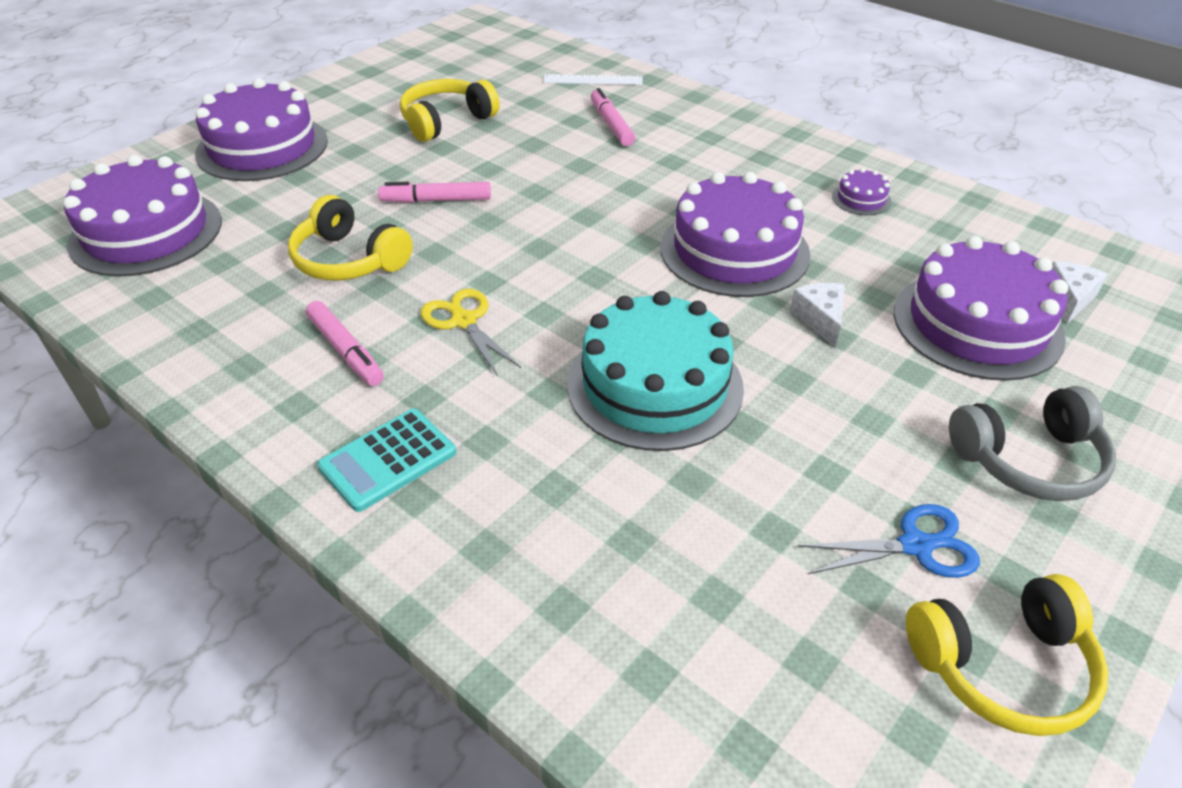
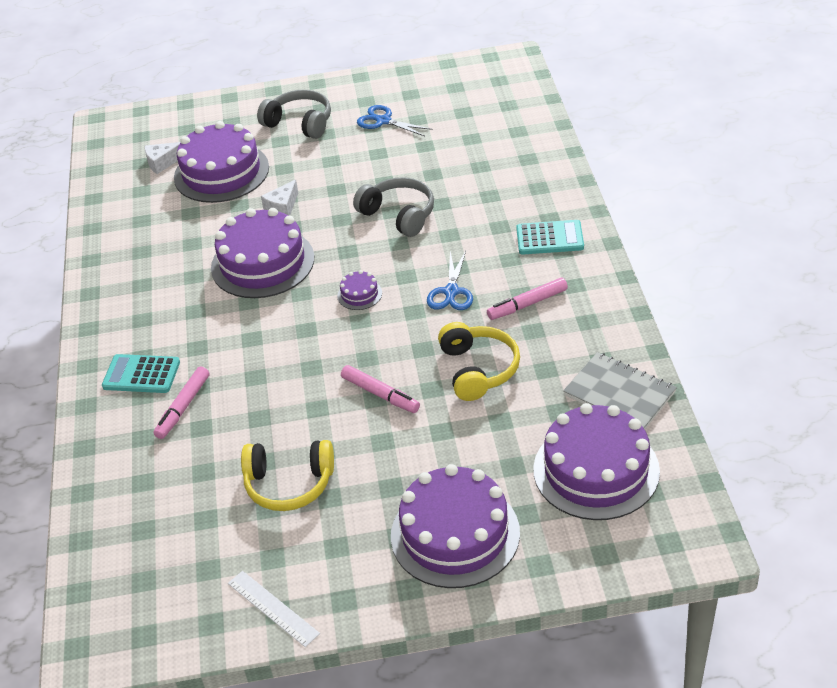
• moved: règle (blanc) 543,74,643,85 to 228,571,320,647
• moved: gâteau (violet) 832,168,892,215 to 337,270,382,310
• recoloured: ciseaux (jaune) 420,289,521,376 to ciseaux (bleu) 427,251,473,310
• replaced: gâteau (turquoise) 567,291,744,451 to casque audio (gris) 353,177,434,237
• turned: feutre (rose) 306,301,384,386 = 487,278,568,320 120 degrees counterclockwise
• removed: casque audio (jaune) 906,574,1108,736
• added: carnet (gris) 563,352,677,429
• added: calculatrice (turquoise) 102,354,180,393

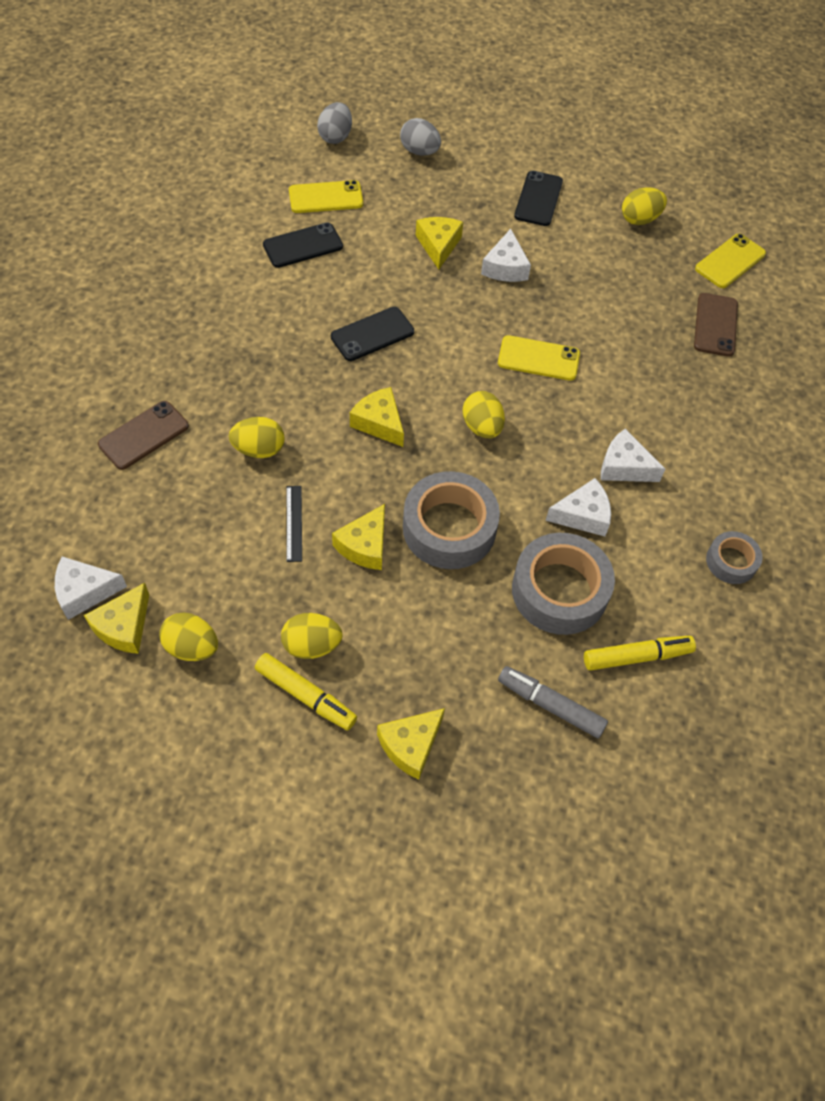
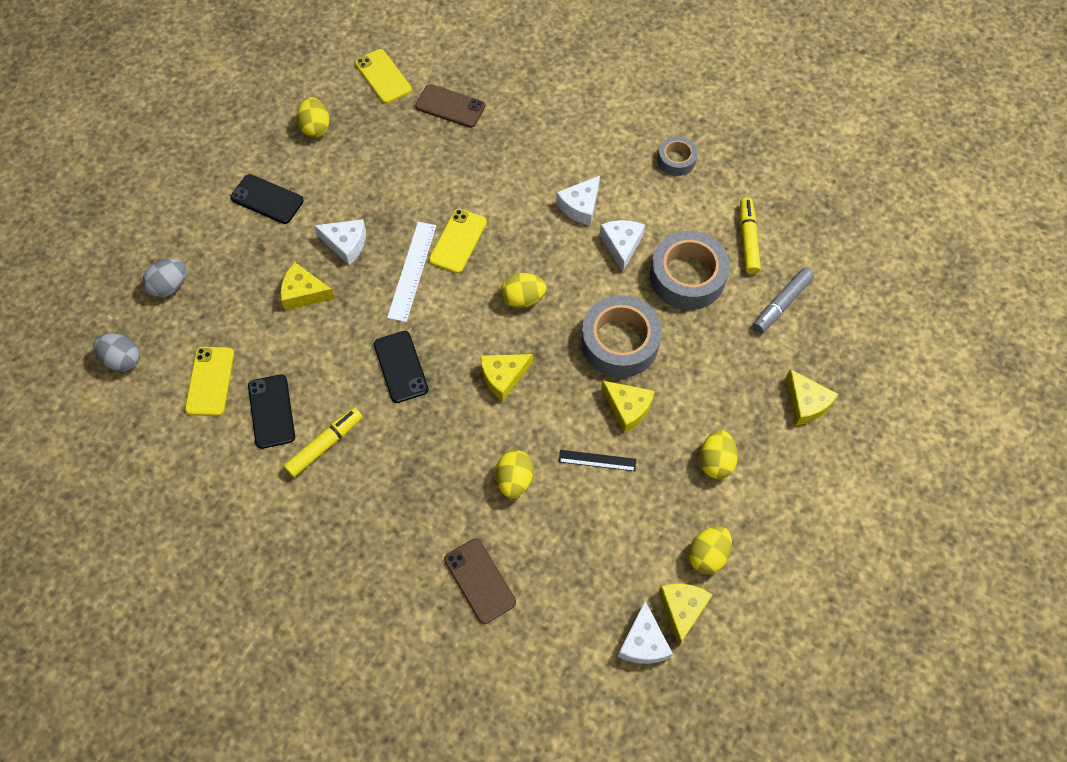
• turned: fromage (jaune) 84,583,149,654 = 658,584,713,647 120 degrees counterclockwise
• moved: feutre (jaune) 255,653,357,730 to 283,408,362,477
• added: règle (blanc) 387,222,436,322

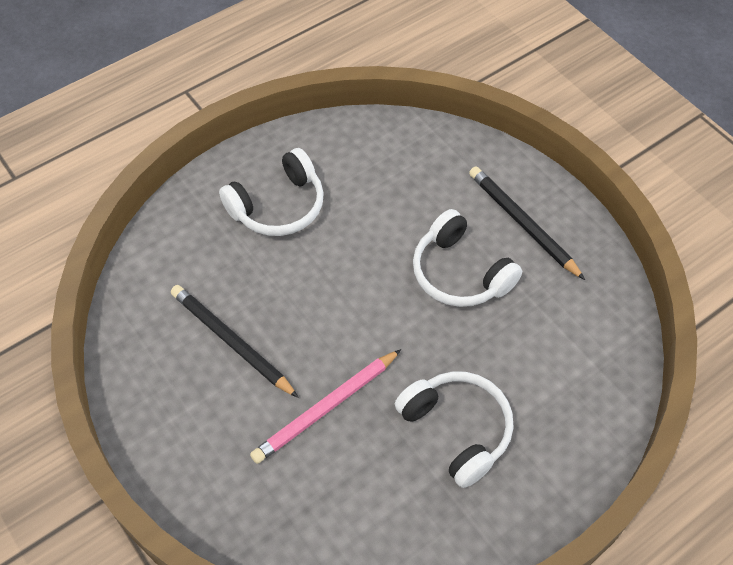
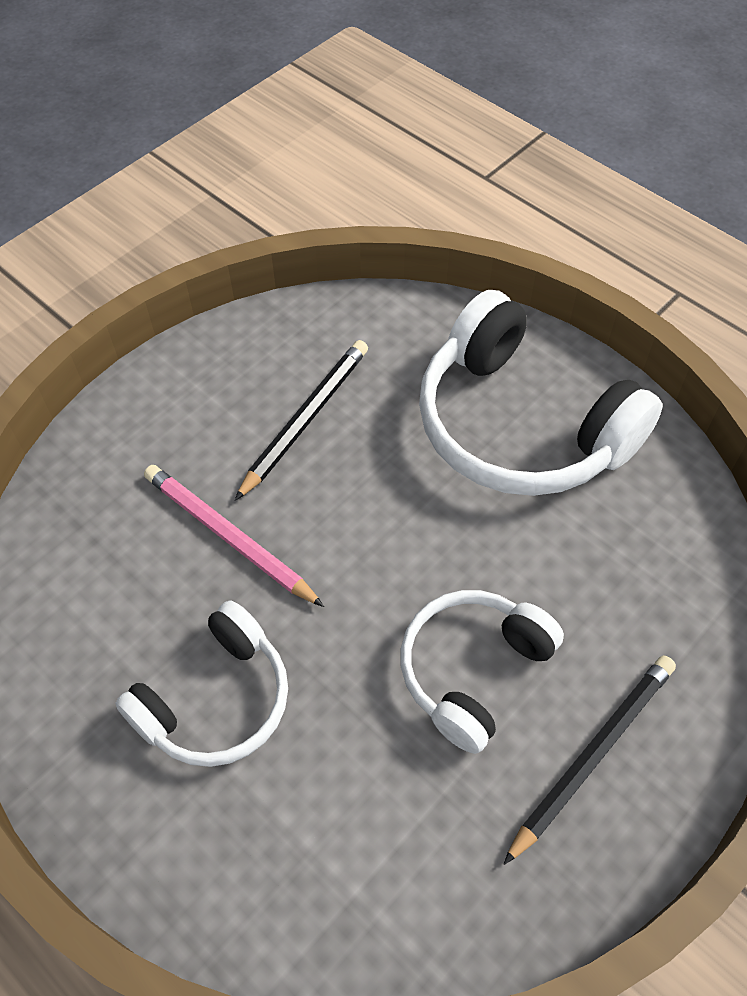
• resized: casque audio (blanc) 219,148,324,236 = 419,290,663,496 x1.64

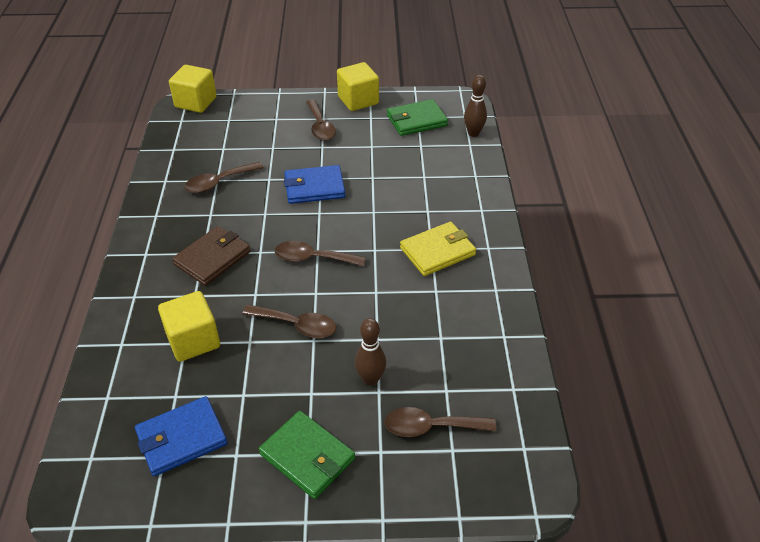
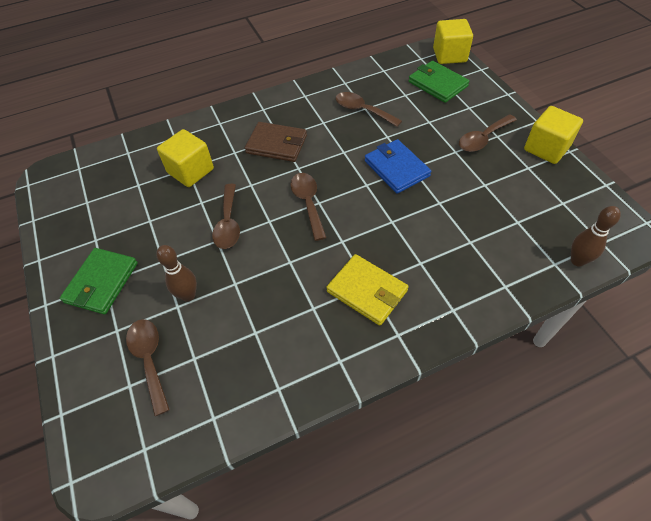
• moved: portefeuille (vert) 387,99,448,136 to 409,61,470,103
• removed: portefeuille (bleu) 135,396,227,476

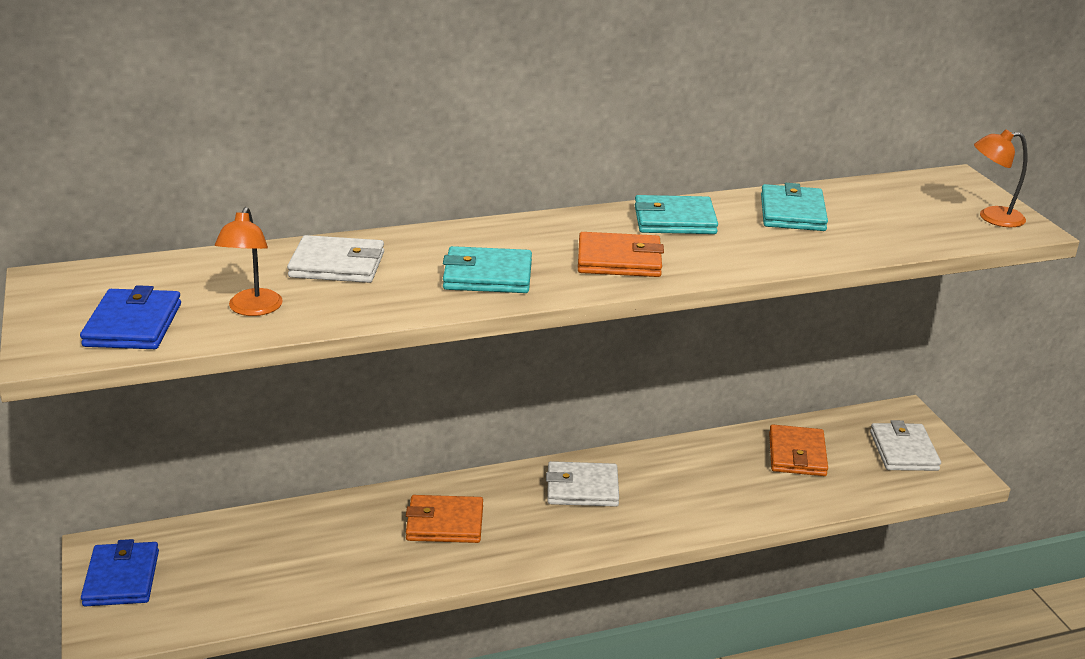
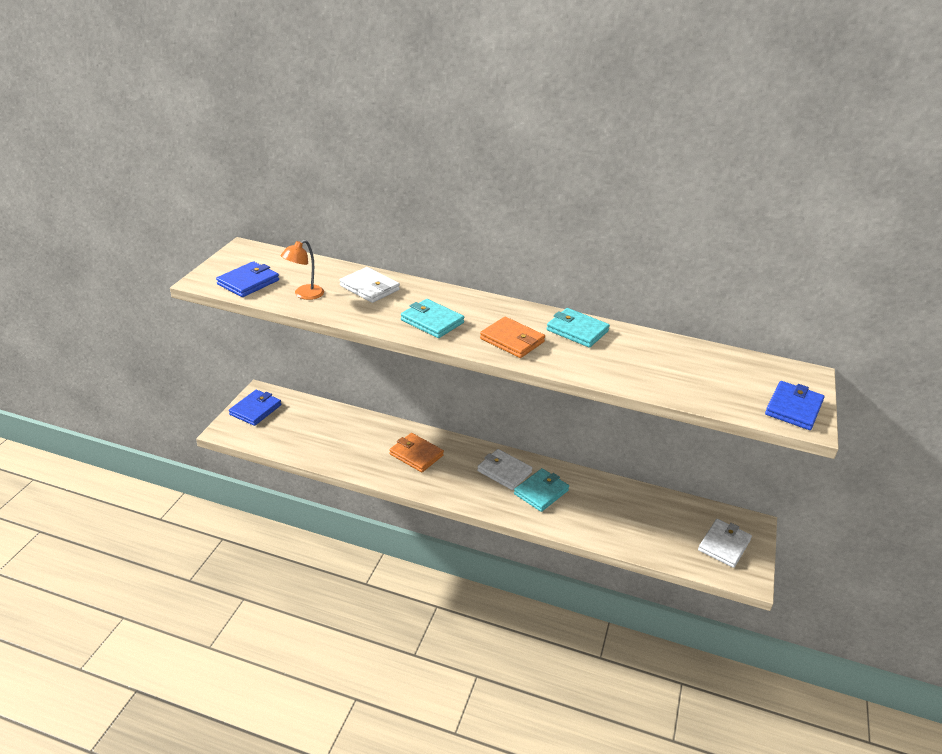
• replaced: lampe (orange) 974,129,1027,227 to portefeuille (bleu) 765,381,825,430
• moved: portefeuille (turquoise) 761,183,828,231 to 514,468,569,512
• removed: portefeuille (orange) 769,424,828,476

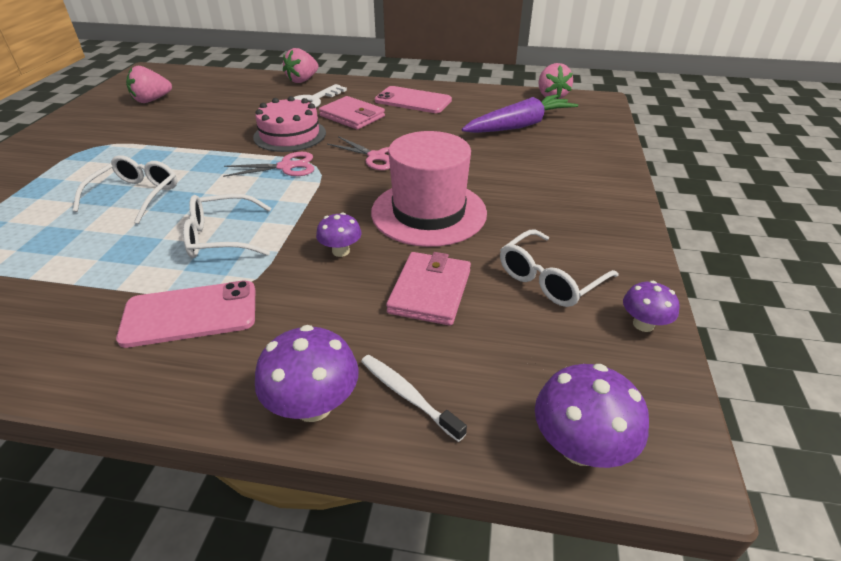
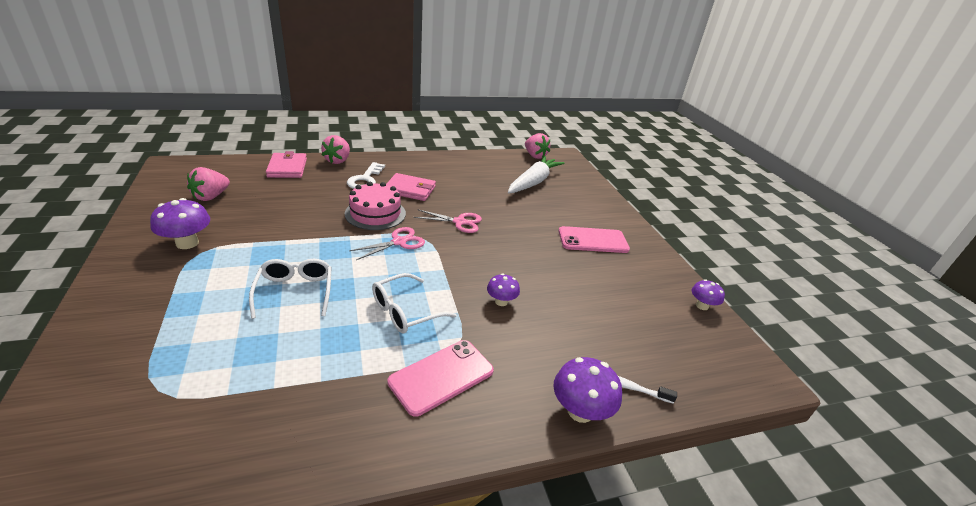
• moved: téléphone (rose) 375,86,452,113 to 559,226,630,253
• recoloured: carotte (violet) 462,94,578,133 to carotte (blanc) 508,156,564,193
• removed: chapeau (rose) 371,131,487,247
• removed: lunettes (blanc) 500,230,618,307
• moved: portefeuille (rose) 386,252,471,326 to 266,151,307,178
• moved: champignon (violet) 535,364,649,468 to 150,198,210,249

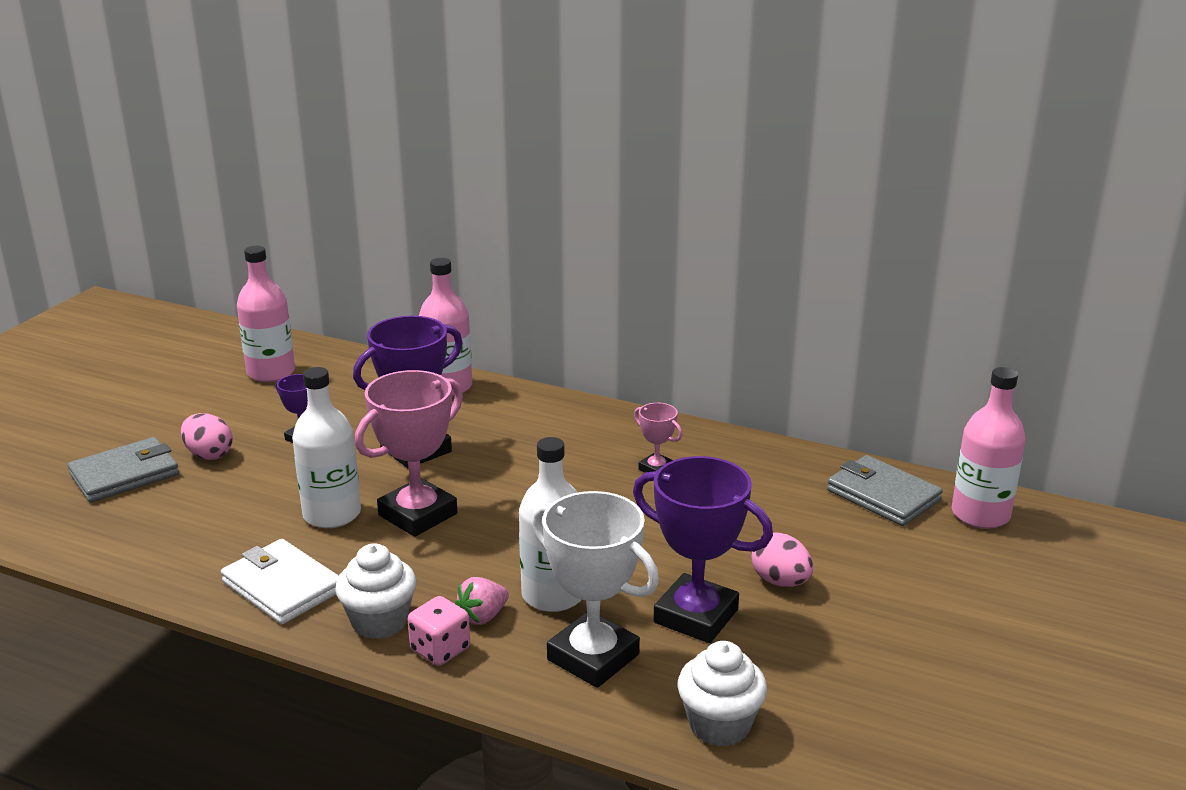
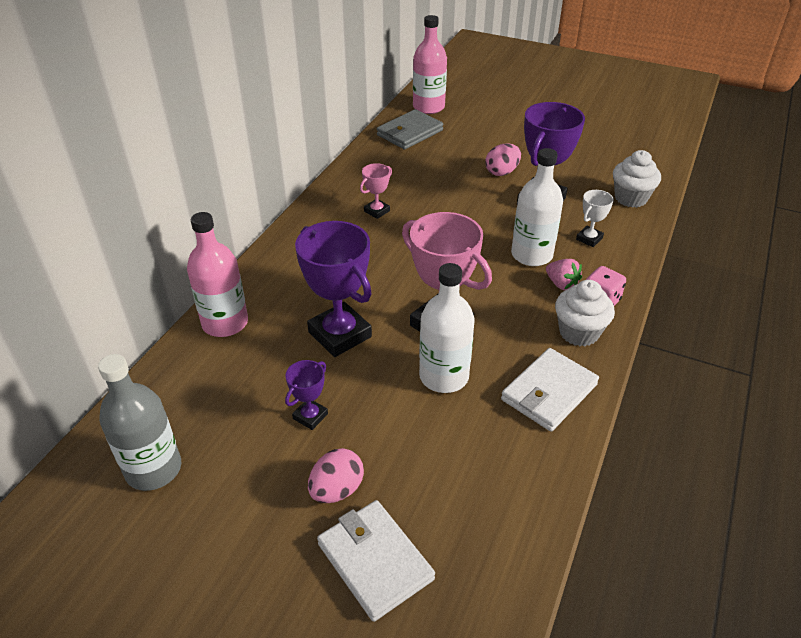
• recoloured: bouteille (rose) 237,246,295,382 to bouteille (gris) 98,354,181,491
• recoloured: portefeuille (gris) 68,437,179,503 to portefeuille (blanc) 317,500,435,622
• resized: trophée (blanc) 532,491,659,688 = 576,190,614,247 x0.49

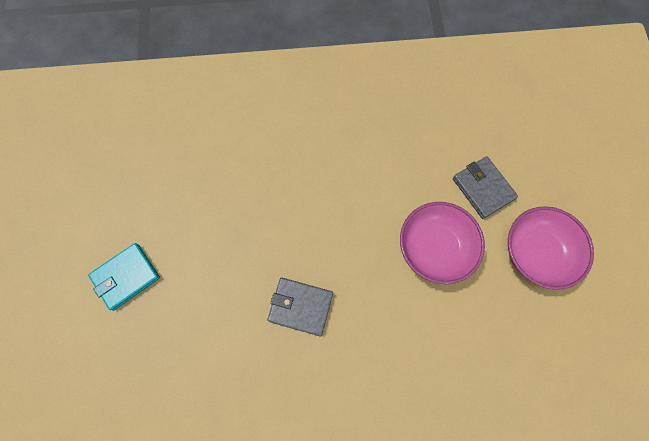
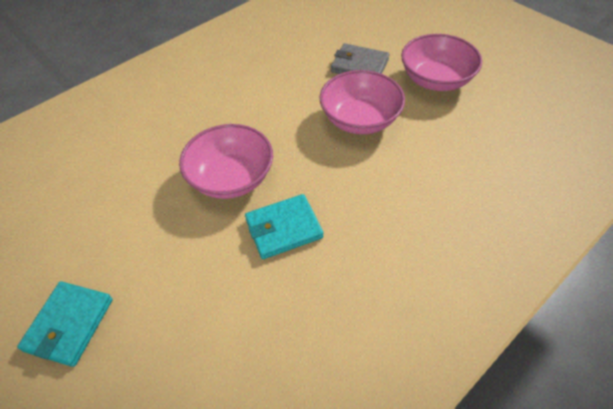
• recoloured: portefeuille (gris) 267,278,333,336 to portefeuille (turquoise) 245,194,323,259
• added: bol (rose) 179,124,273,199

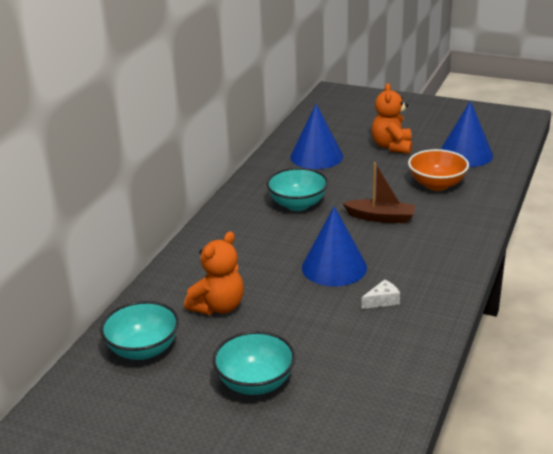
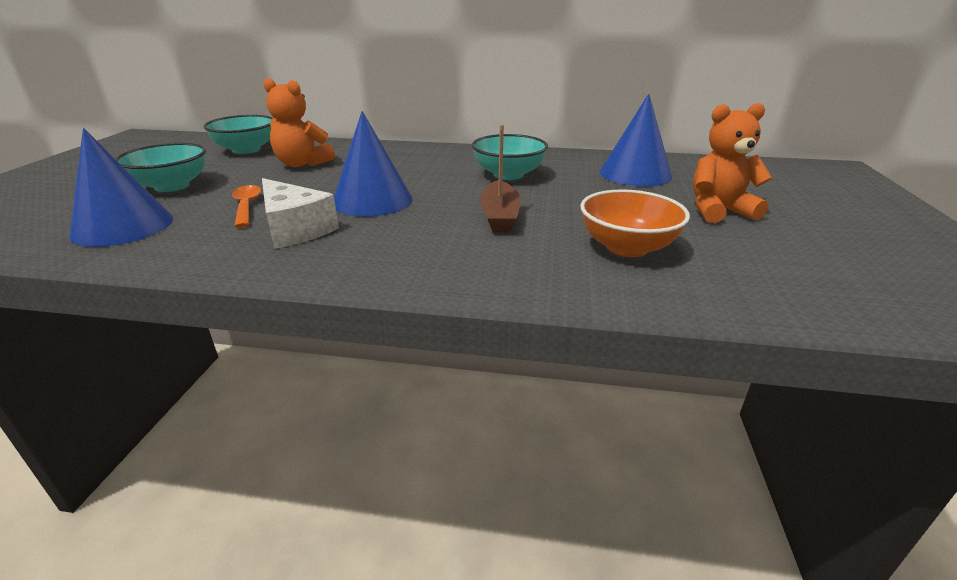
• moved: cône (bleu) 441,101,493,167 to 69,128,173,247
• resized: fromage (blanc) 362,279,400,309 = 262,178,339,249 x1.91
• added: cuillère (orange) 232,185,261,228

